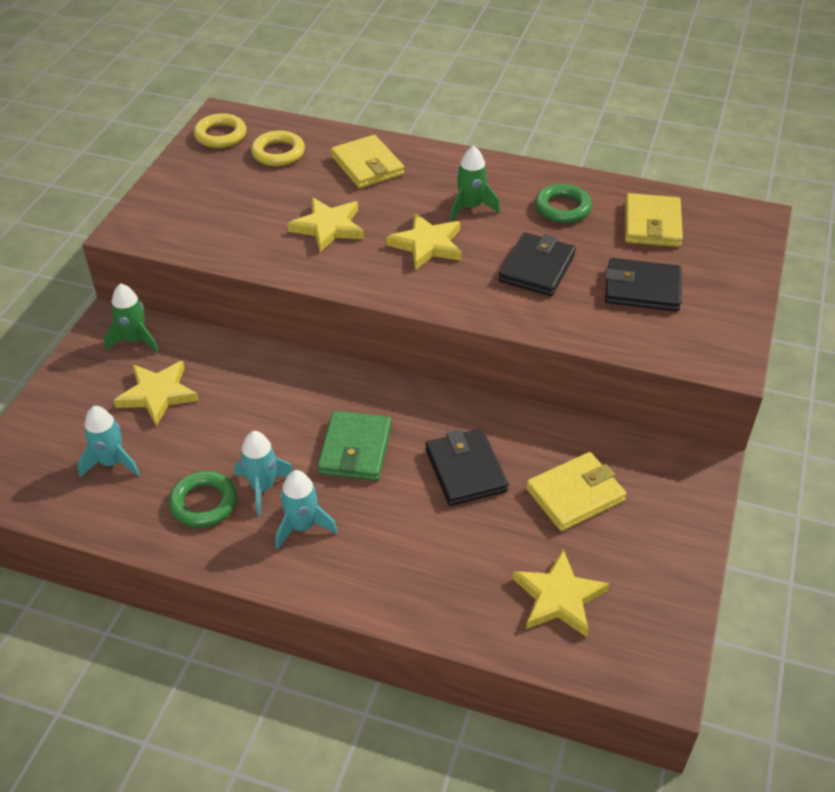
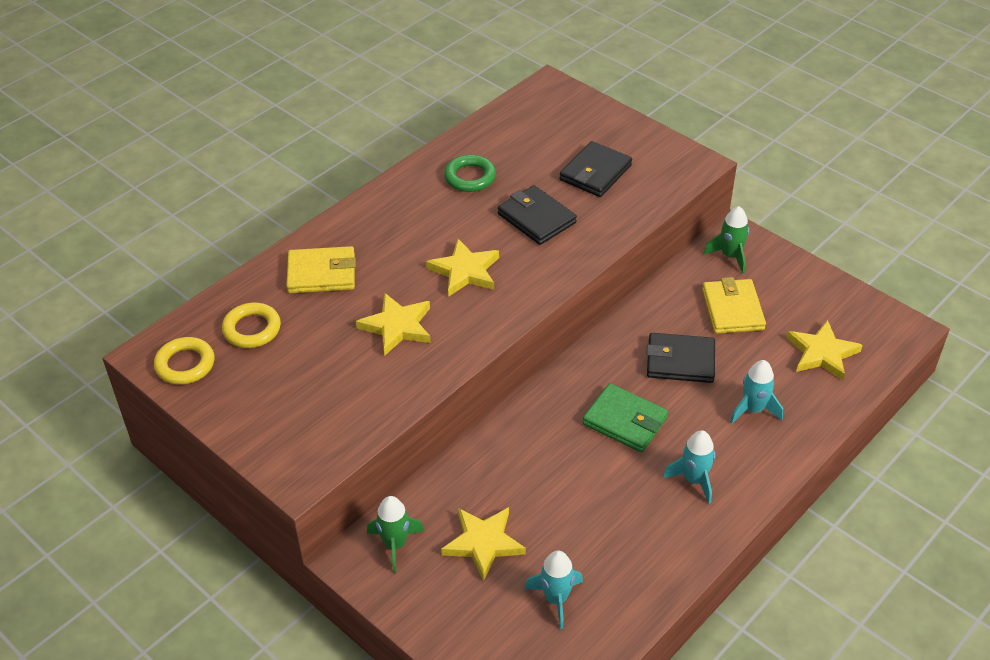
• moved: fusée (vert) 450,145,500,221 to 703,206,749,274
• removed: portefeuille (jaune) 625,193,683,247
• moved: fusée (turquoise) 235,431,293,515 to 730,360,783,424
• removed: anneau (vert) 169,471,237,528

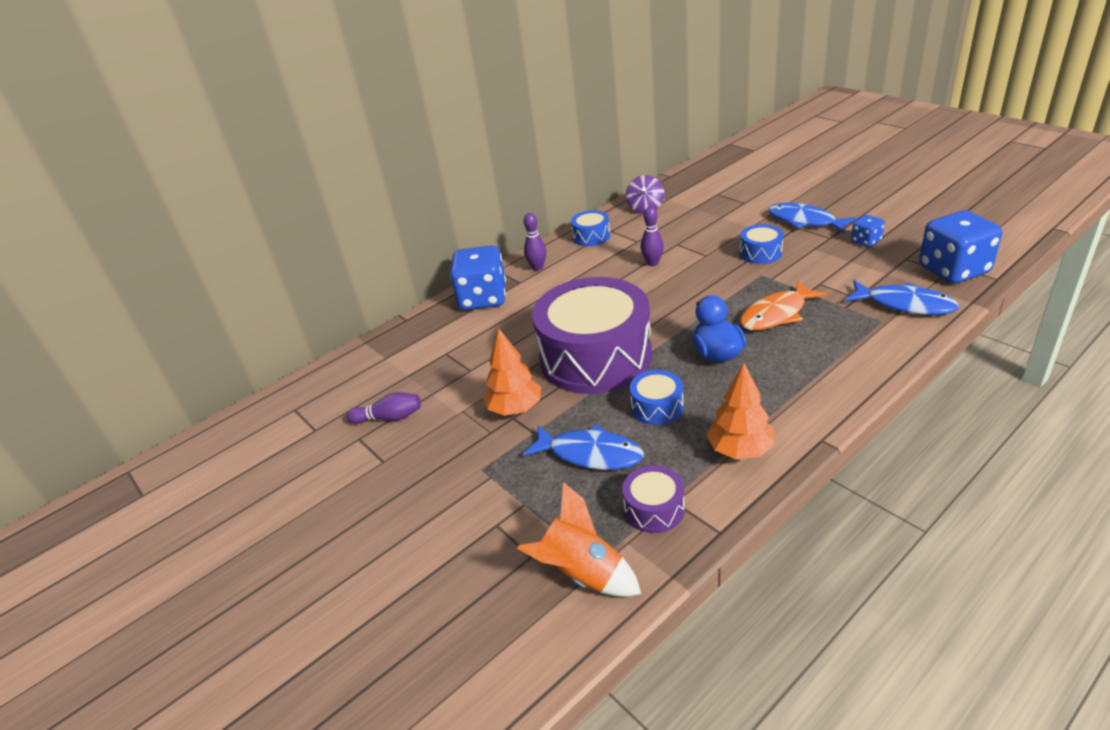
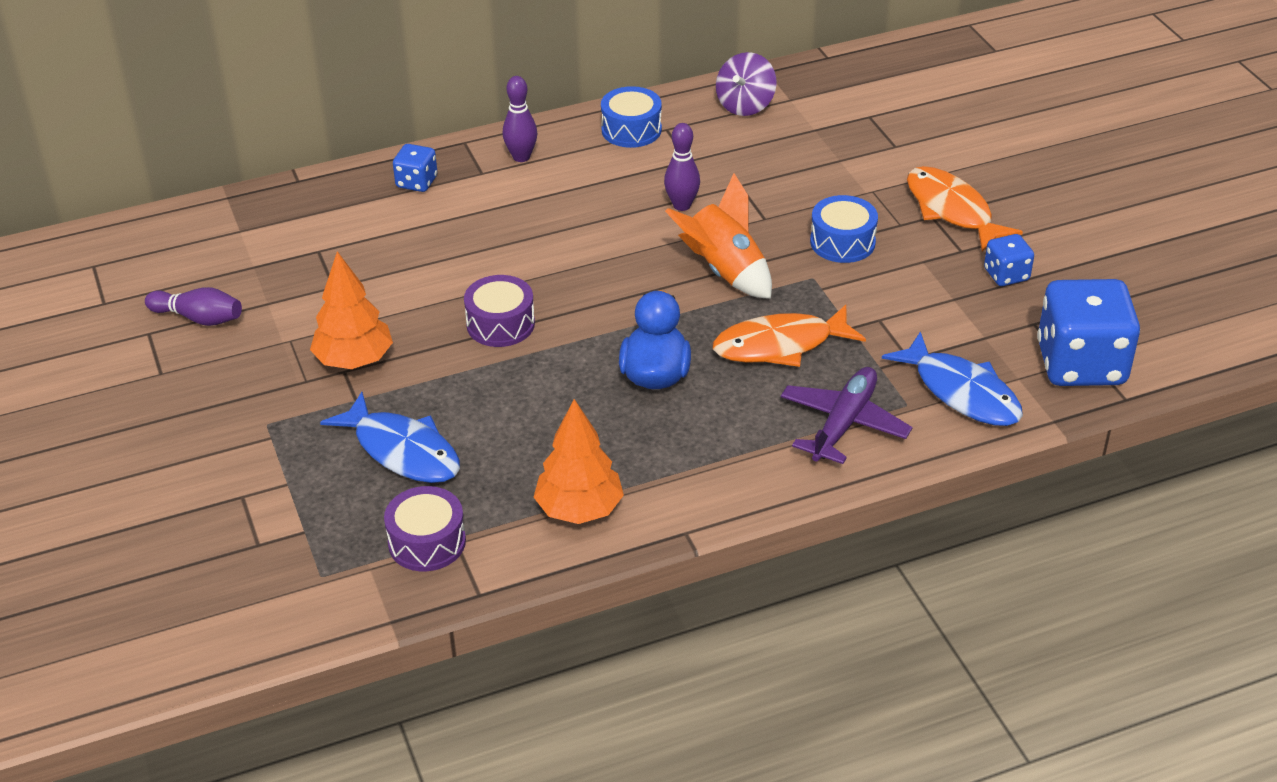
• recoloured: poisson (bleu) 768,203,857,233 to poisson (orange) 907,166,1023,252
• resized: dé (bleu) 450,245,506,310 = 393,144,437,192 x0.48
• resized: tambour (violet) 532,277,652,394 = 464,275,535,347 x0.42
• removed: tambour (bleu) 630,370,683,425
• moved: fusée (orange) 517,482,641,597 to 665,173,772,299
• added: avion (violet) 781,367,912,464

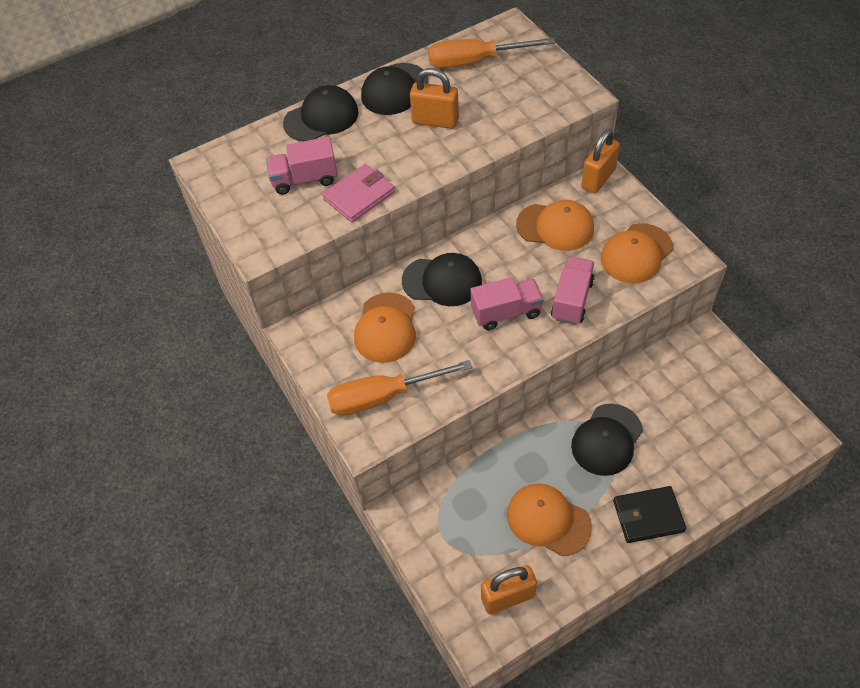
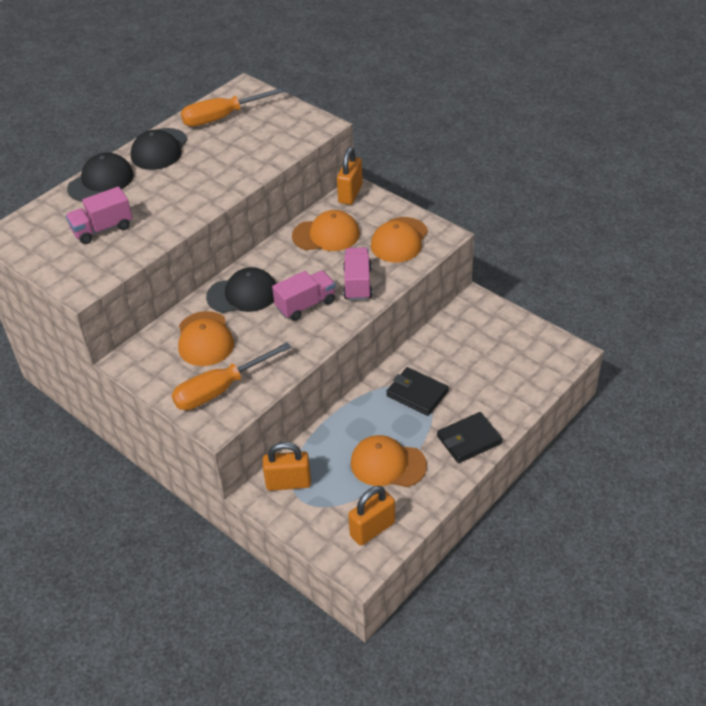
• moved: cadenas (orange) 410,68,459,129 to 263,442,311,491
• removed: portefeuille (rose) 322,164,395,222
• replaced: casquette (noir) 571,404,643,476 to portefeuille (noir) 386,367,449,416

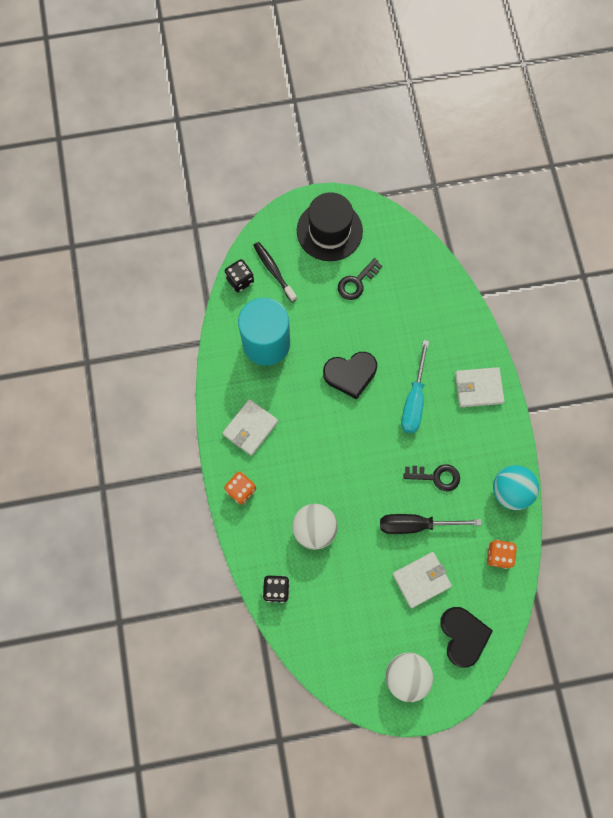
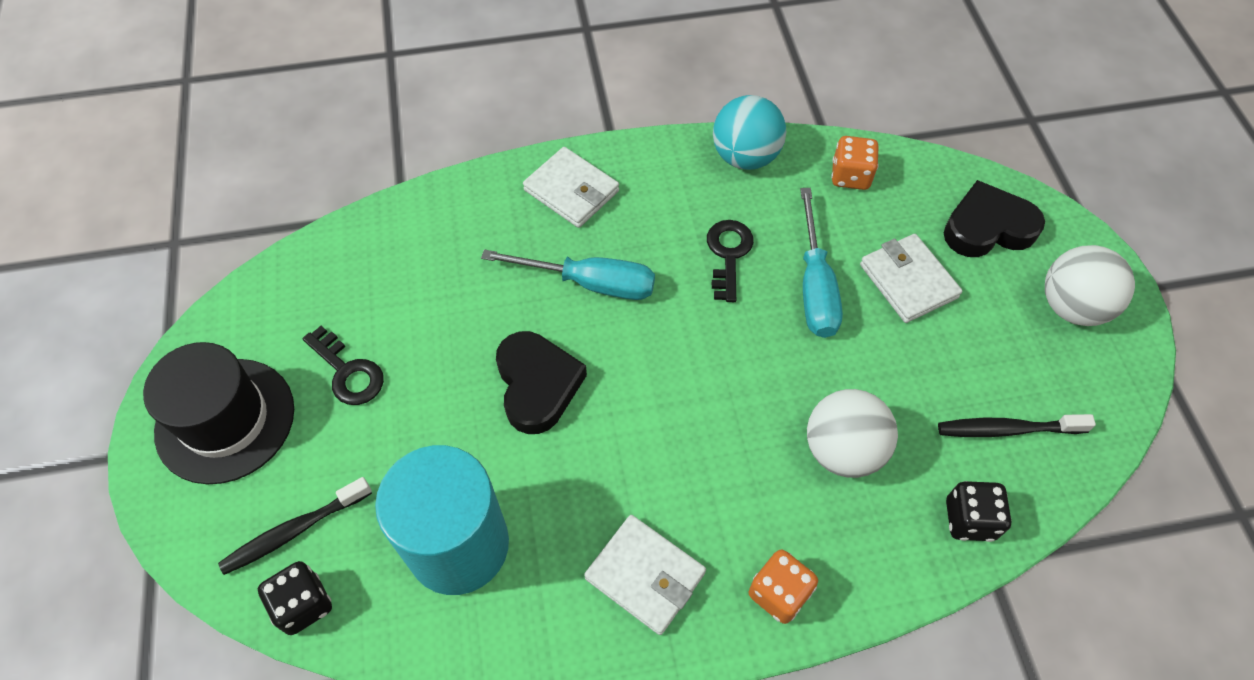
• turned: portefeuille (blanc) 455,367,505,407 = 523,147,619,228 45 degrees counterclockwise
• recoloured: tournevis (noir) 380,514,482,534 to tournevis (turquoise) 800,188,843,338
• added: brosse à dents (noir) 938,414,1096,437

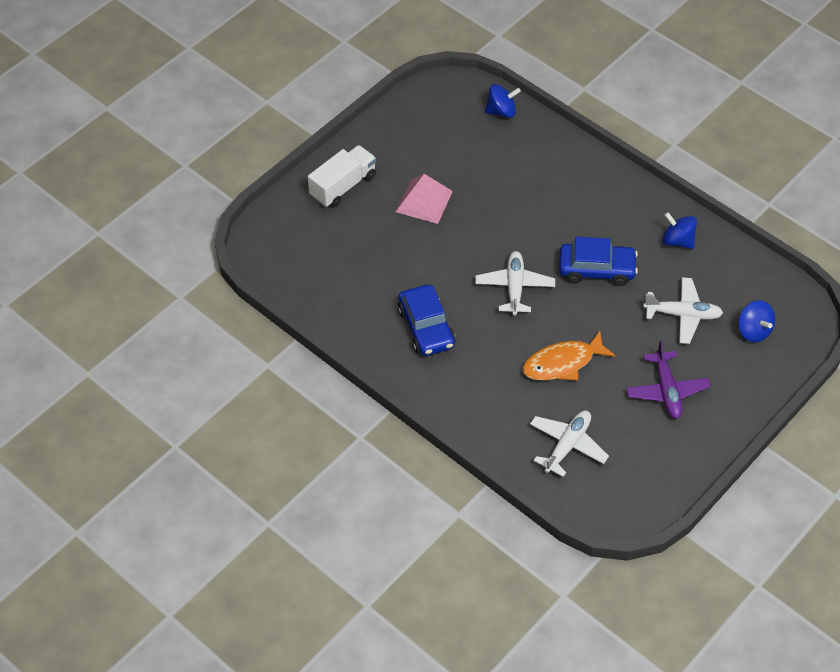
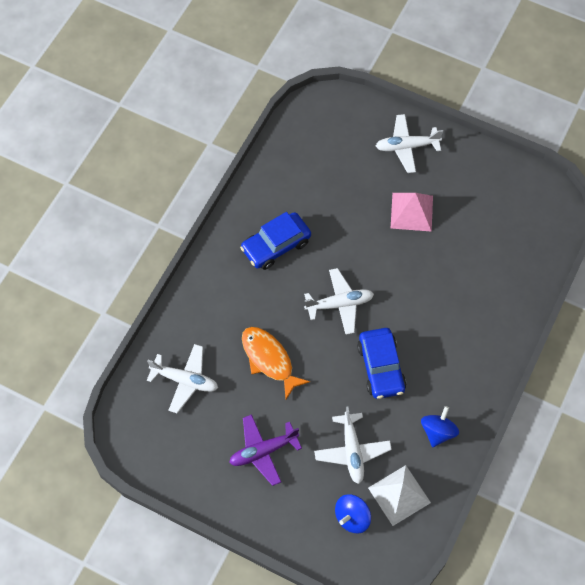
• removed: toupie (bleu) 485,84,521,118
• replaced: camion (blanc) 308,145,376,208 to avion (blanc) 376,114,443,173
• added: pyramide (blanc) 368,465,431,526

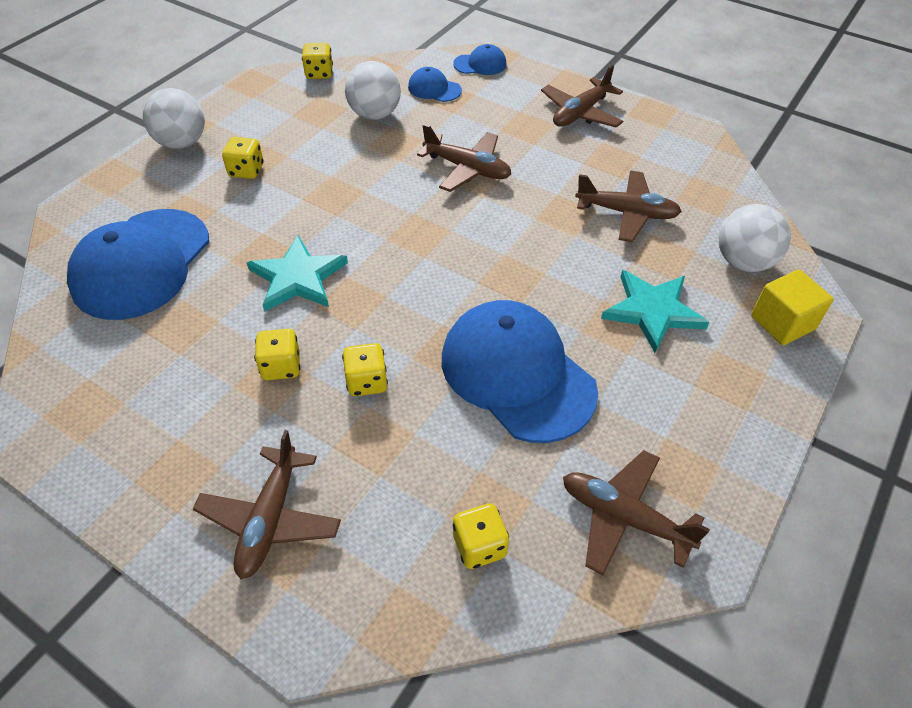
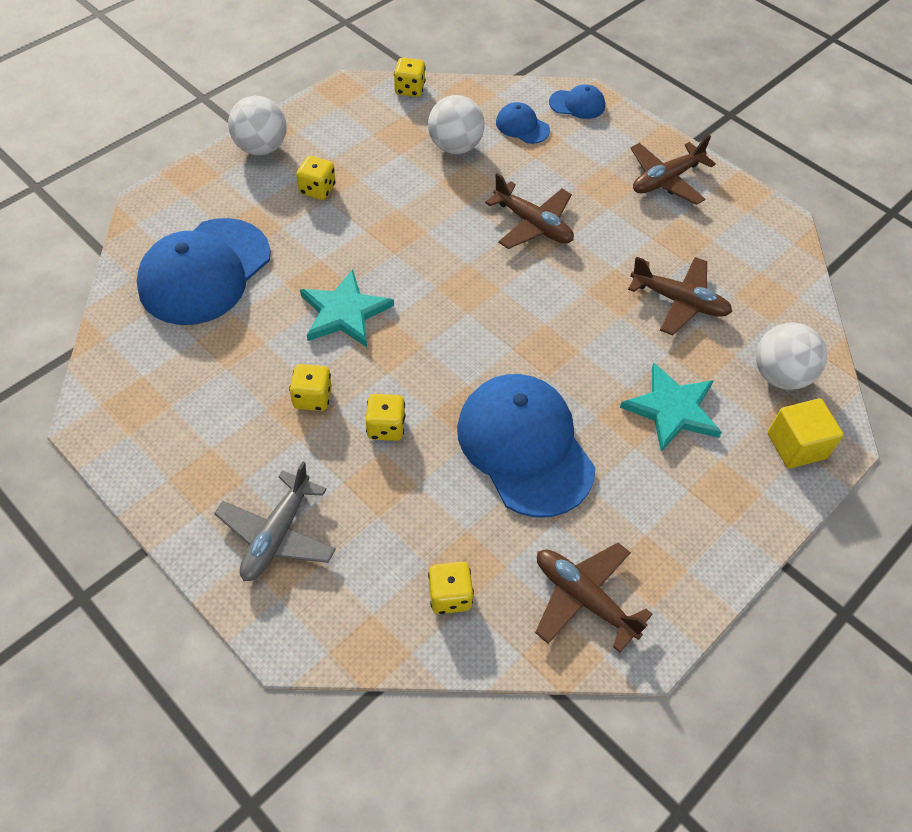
• recoloured: avion (marron) 193,430,341,579 to avion (gris) 214,461,336,581

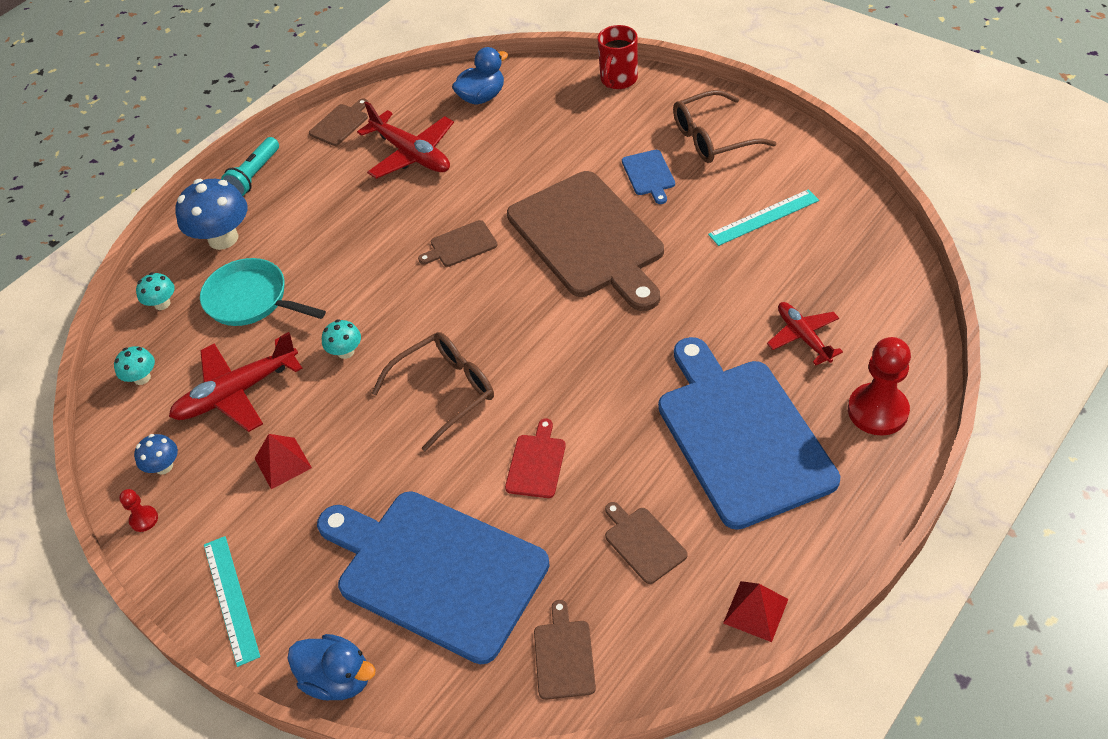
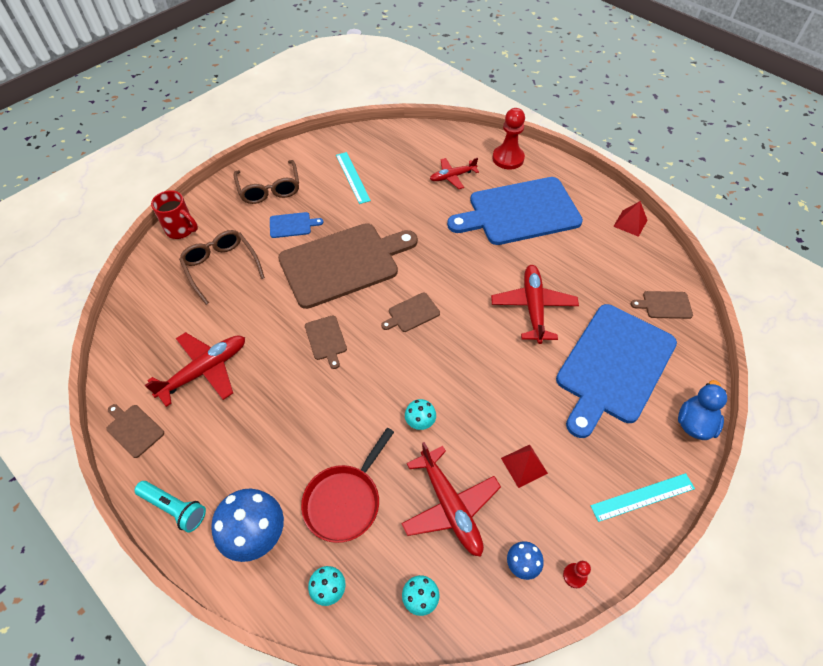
• removed: canard (bleu) 452,47,508,104
• recoloured: poêle (turquoise) 200,258,326,326 to poêle (rouge) 301,428,394,543
• moved: lunettes (marron) 372,332,494,452 to 179,230,265,305
• replaced: planche à découper (rouge) 505,418,566,498 to avion (rouge) 491,265,579,344
• moved: planche à découper (marron) 605,502,688,584 to 381,293,440,332

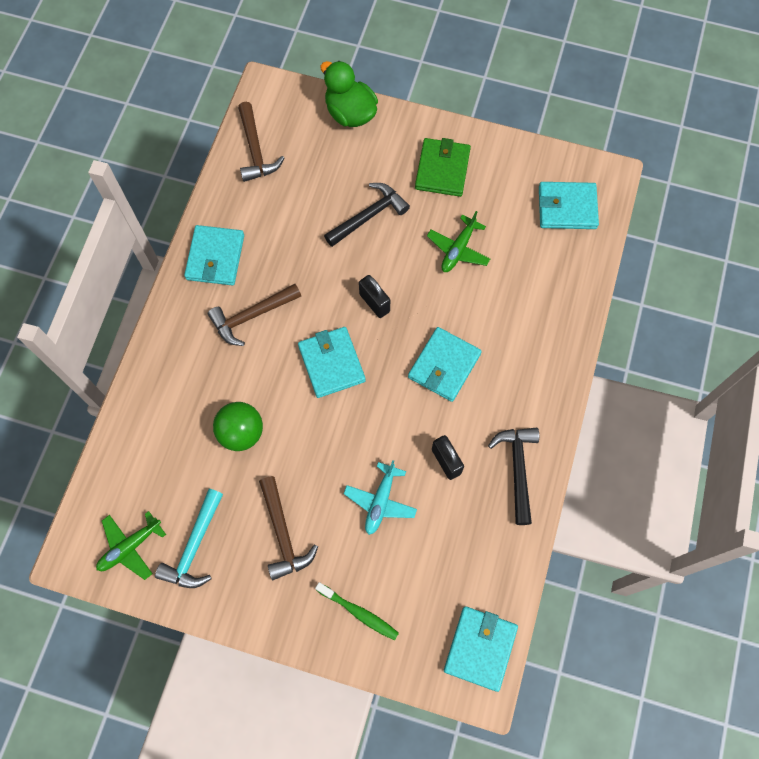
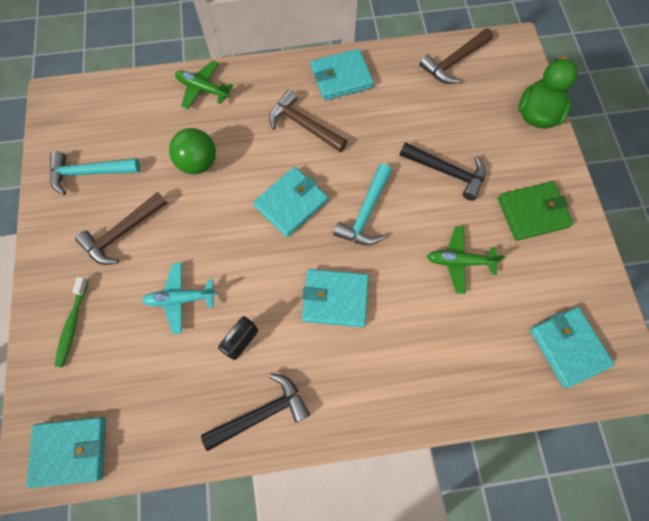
• replaced: cadenas (noir) 359,275,390,318 to marteau (turquoise) 333,164,392,245
• moved: avion (vert) 96,511,166,580 to 175,60,233,109

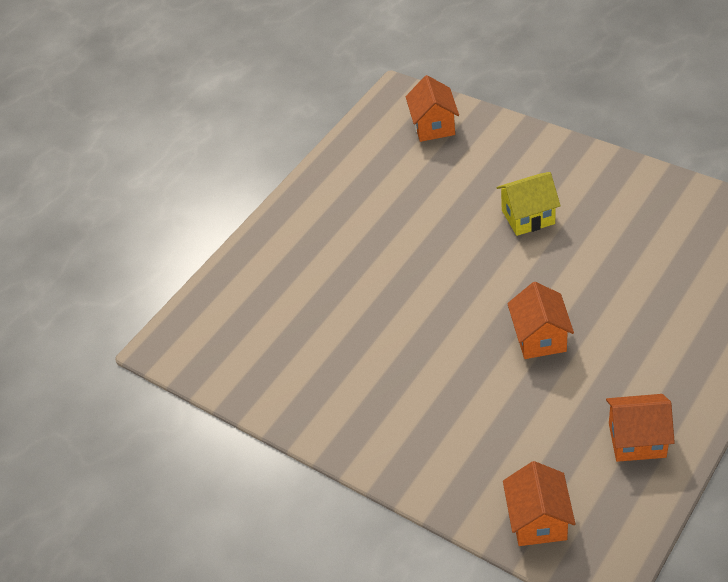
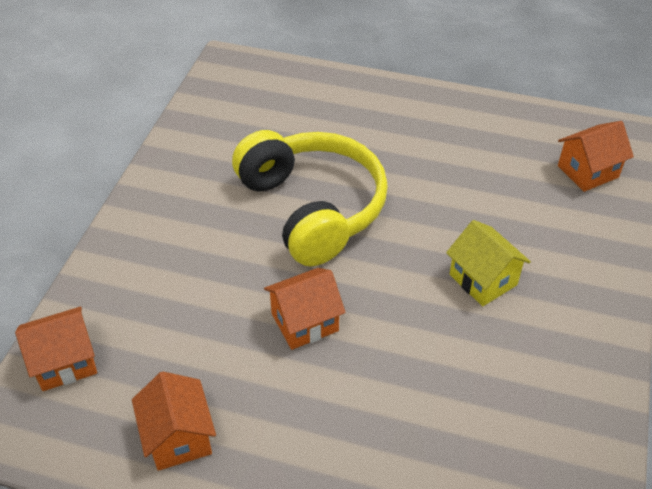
• added: casque audio (jaune) 232,130,388,266

